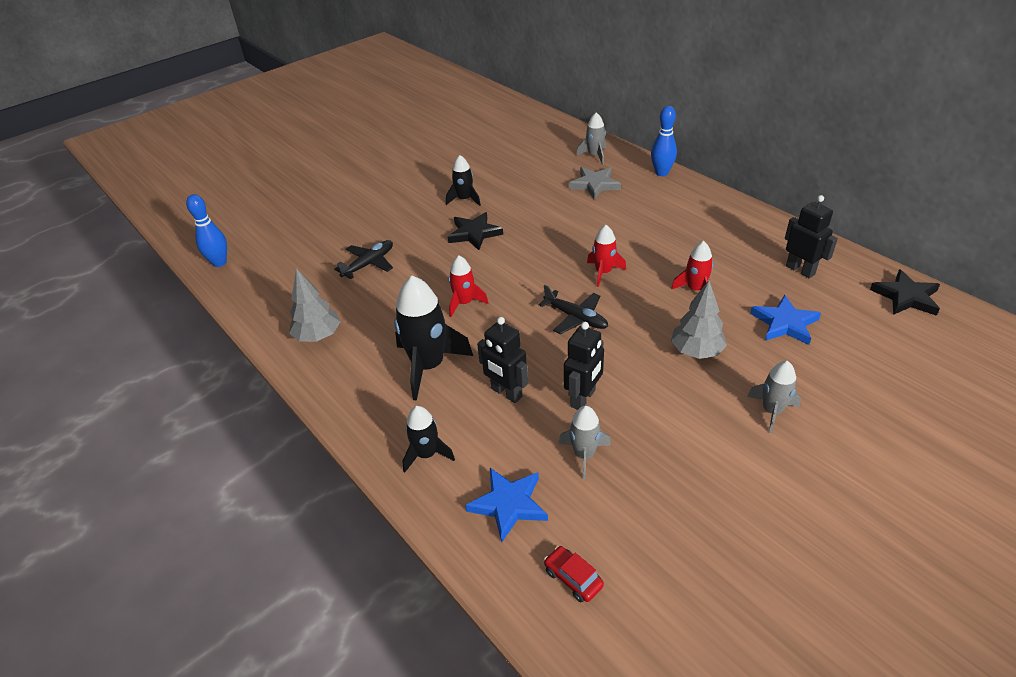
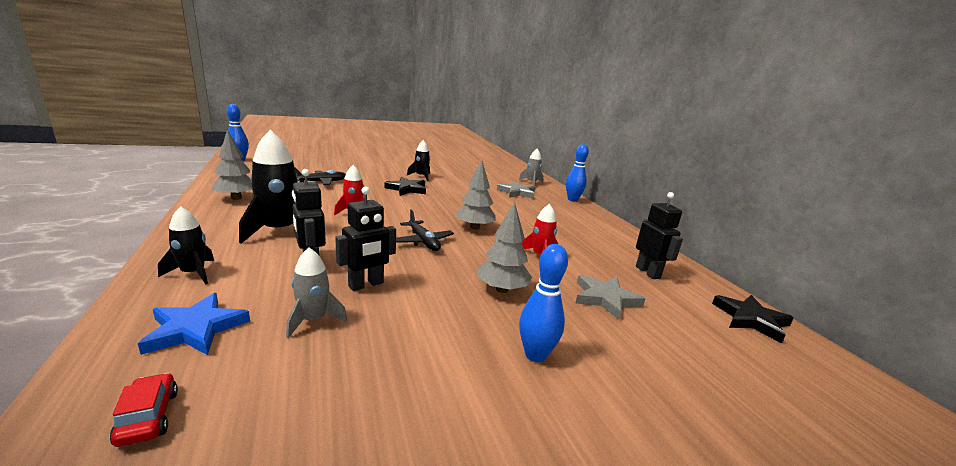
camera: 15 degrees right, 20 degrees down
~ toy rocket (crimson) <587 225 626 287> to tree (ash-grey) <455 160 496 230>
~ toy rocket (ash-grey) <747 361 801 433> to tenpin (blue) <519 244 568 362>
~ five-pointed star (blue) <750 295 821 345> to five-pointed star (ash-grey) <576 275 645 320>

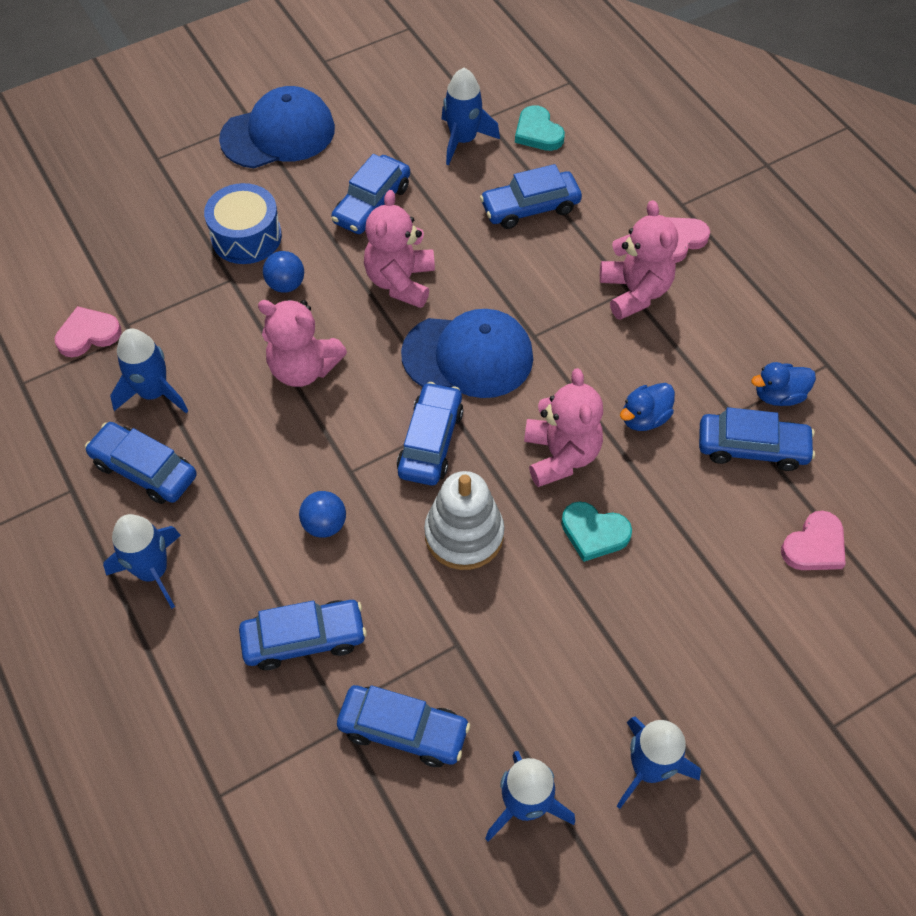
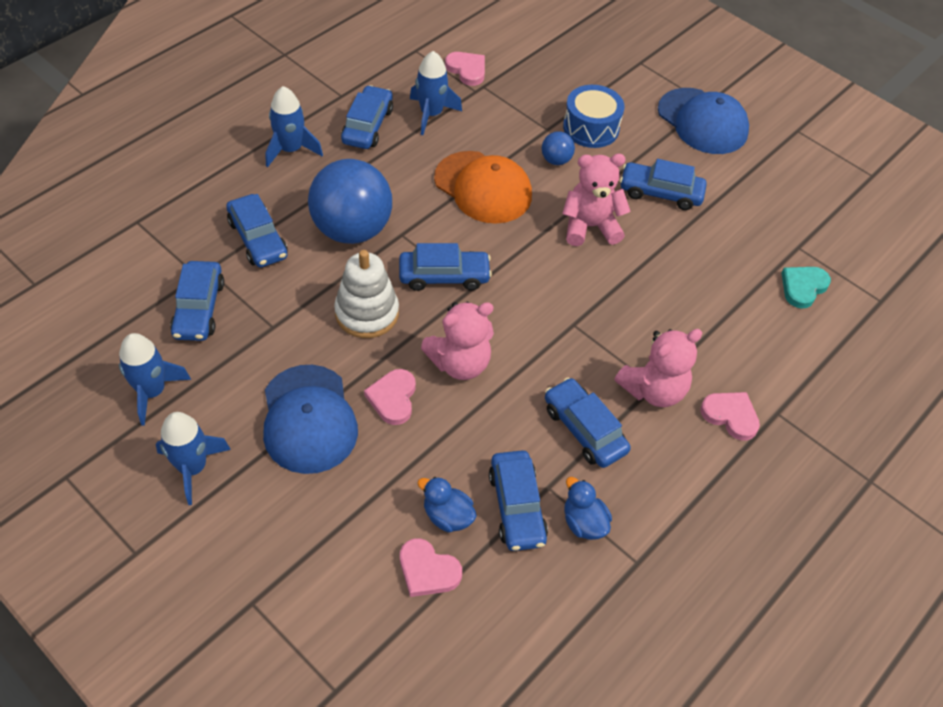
camera: 70 degrees right, 5 degrees down
~ stuffed bear (rose-pink) <258 299 347 387> to baseball cap (orange-coloured) <434 151 532 224>
~ play ball (blue) <299 491 346 538> = <308 159 392 244> x2.32
~ baseball cap (blue) <401 309 533 398> to <263 365 358 474>
- toy rocket (blue) <442 68 500 165>
~ toy car (blue) <480 164 582 229> to <545 378 631 468>
~ heart shape (turquoise) <561 501 632 562> to heart shape (rose-pink) <364 369 416 425>
~ duck (blue) <620 383 675 431> to <418 477 477 533>

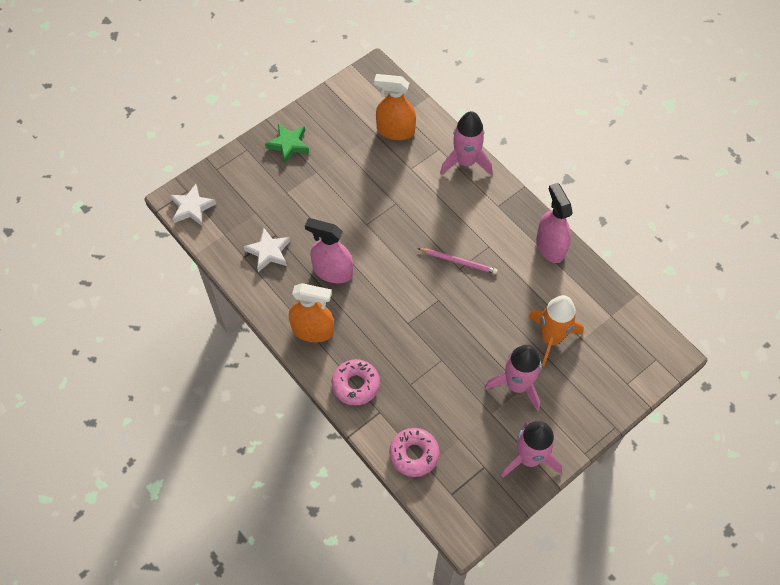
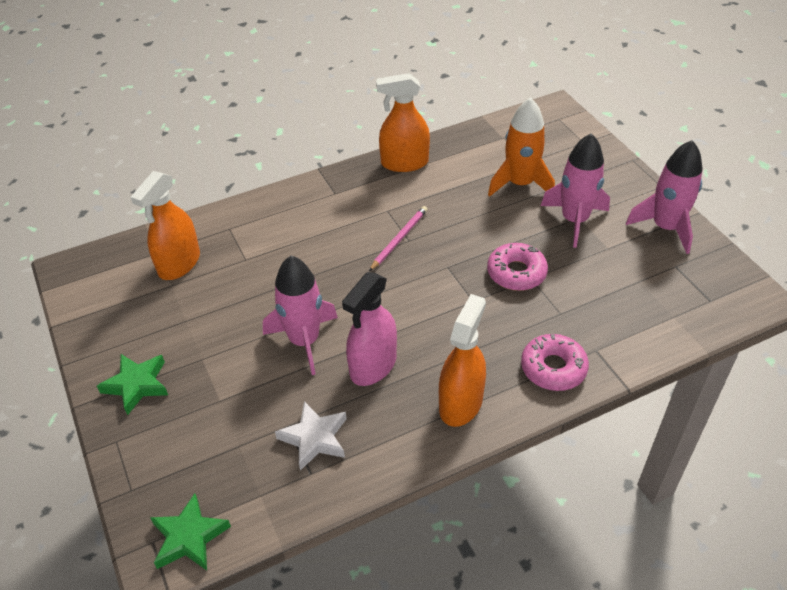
camera: 75 degrees left, 15 degrees down
~ five-pointed star (snow-white) <170 184 216 226> to five-pointed star (leaf-green) <150 493 231 570>
~ doughnut (rose-pink) <389 428 439 477> to <487 243 548 291>
~ toy rocket (rose-pink) <440 111 492 175> to <263 256 338 375>
~ sprayer (rose-pink) <536 183 572 263> to sprayer (orange-coloured) <376 73 430 172>

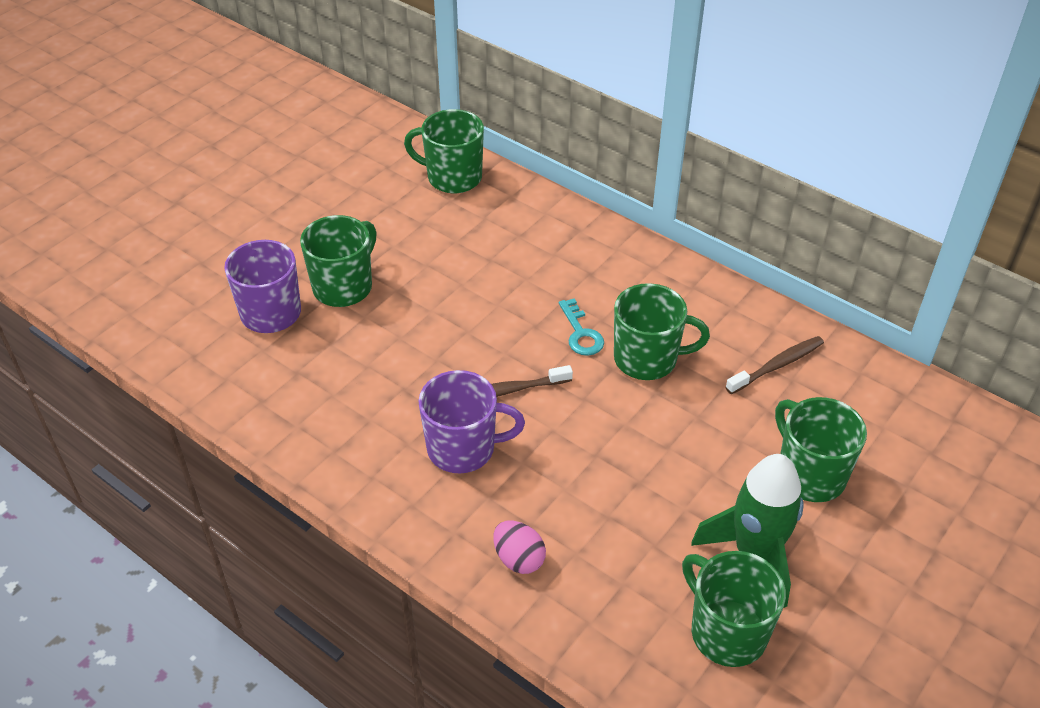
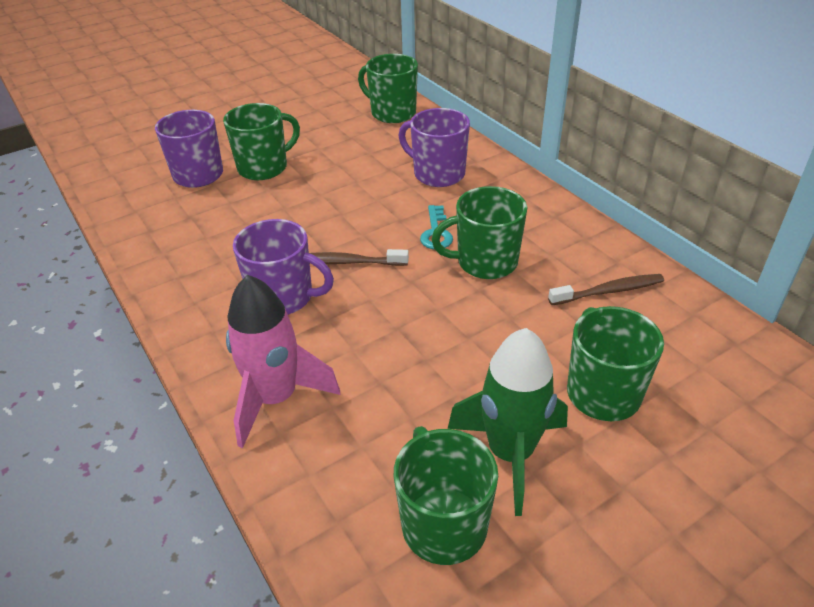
camera: 20 degrees right, 5 degrees down
~ toy egg (rose-pink) <493 521 546 574> to toy rocket (rose-pink) <226 275 340 448>
~ coffee mug (leaf-green) <614 283 710 380> = <431 186 527 279> 150 degrees clockwise
+ coffee mug (royal purple) <399 108 470 187>

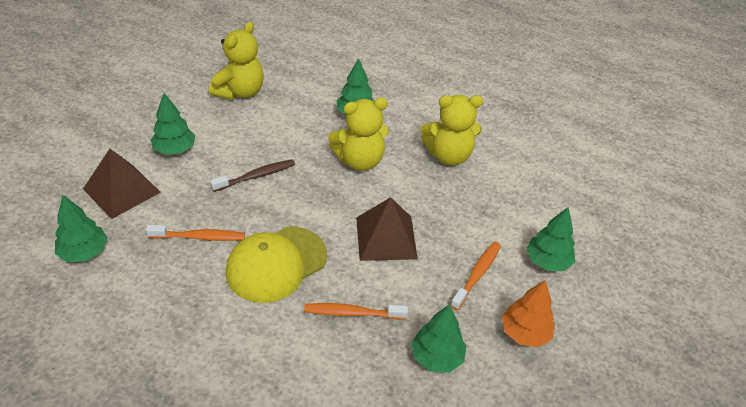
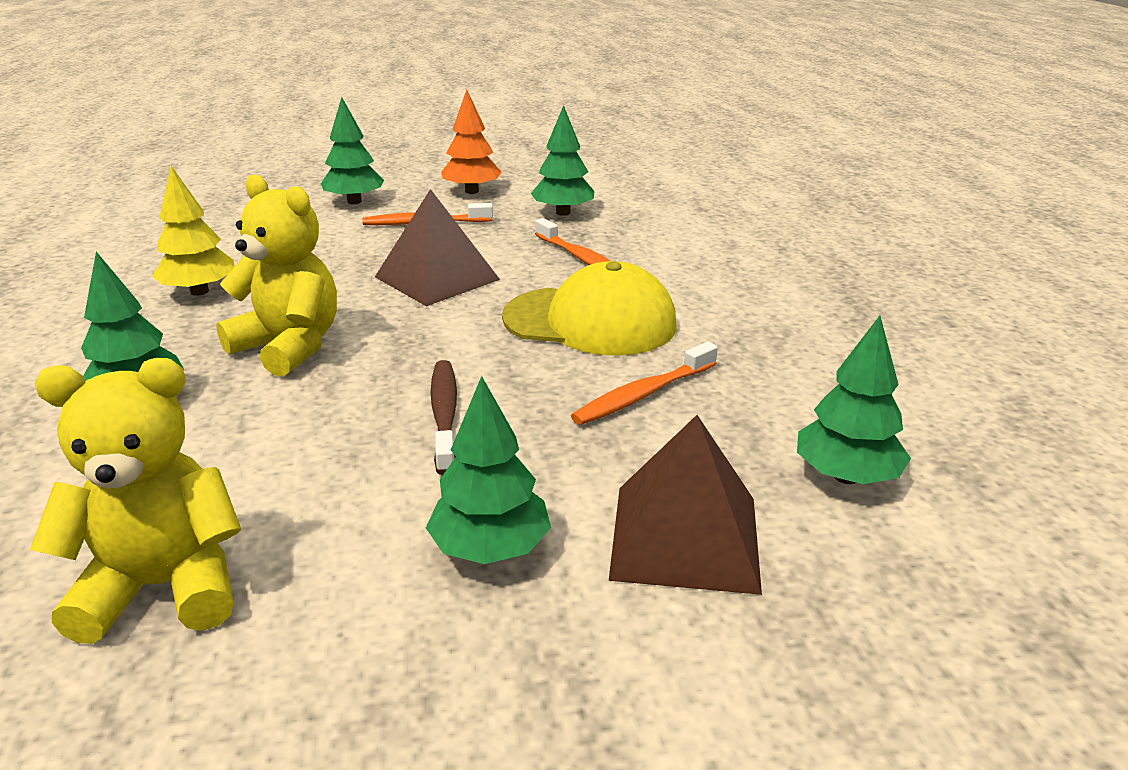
camera: 125 degrees left, 15 degrees down
~ dental brush (orange-coloured) <146 225 245 241> = <571 342 718 425> 90 degrees counterclockwise
~ dental brush (brown) <210 159 295 192> = <430 360 457 475> 60 degrees clockwise
~ stuffed bear (golden) <421 95 483 166> to tree (golden) <152 166 235 296>

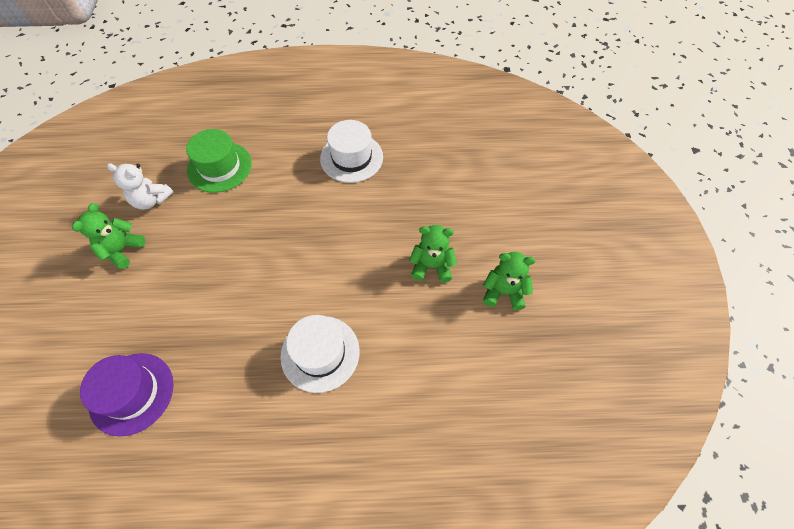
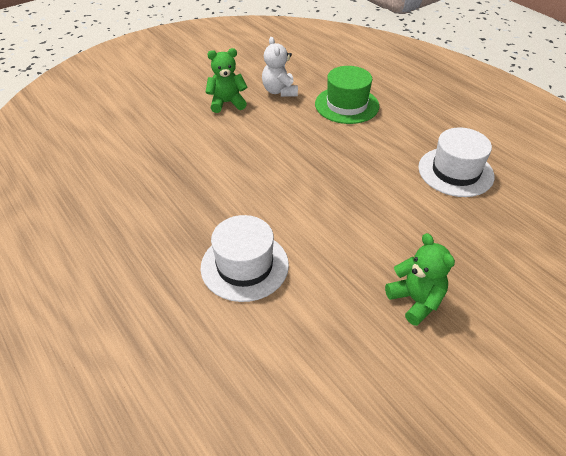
camera: 55 degrees right, 15 degrees down
- top hat (royal purple) <80 353 173 437>
- stuffed bear (leaf-green) <483 252 536 310>

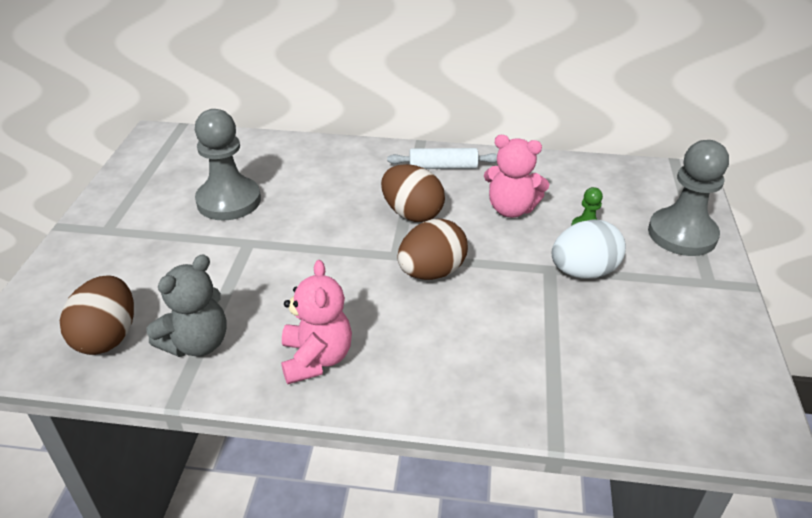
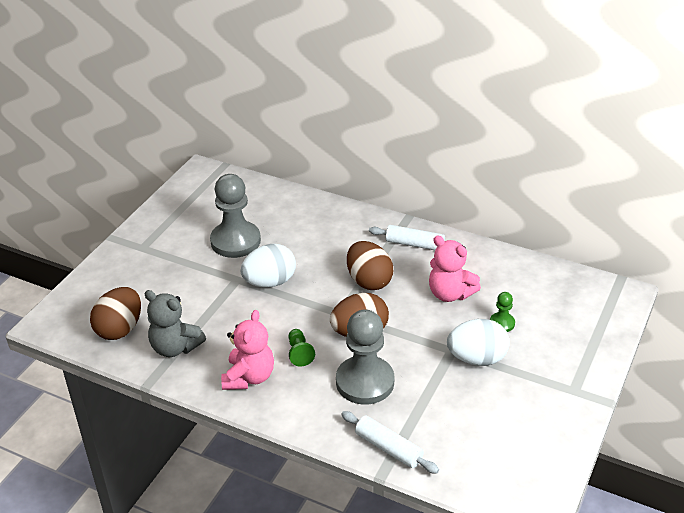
camera: 20 degrees right, 0 degrees up
~ stuffed bear (ash-grey) <147 254 227 357> = <144 290 206 357> 60 degrees clockwise
~ game pawn (ash-grey) <648 140 729 256> to <336 310 394 404>
+ toy egg (snow-white) <241 244 296 288>
+ game pawn (leaf-green) <288 329 315 367>
+ rolling pin (snow-white) <341 411 439 474>

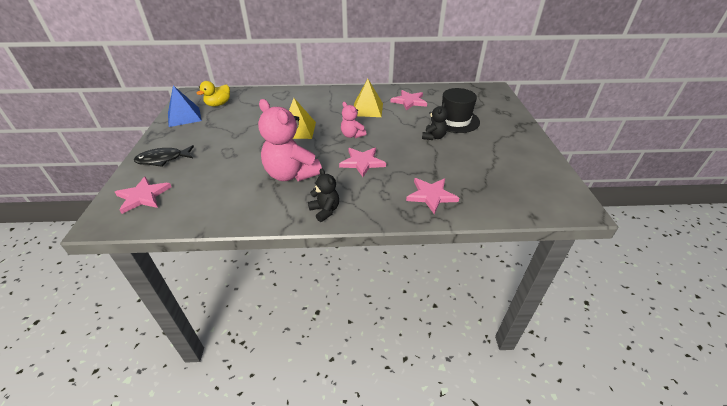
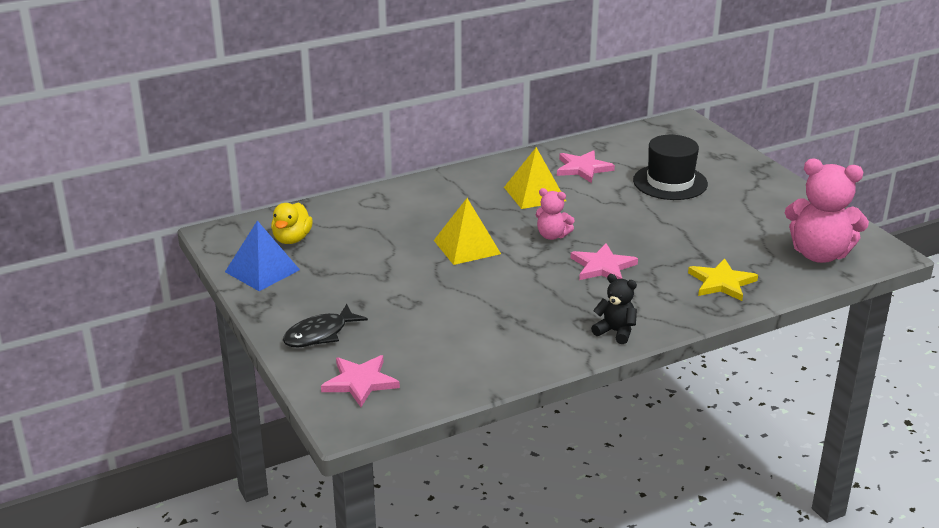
camera: 25 degrees left, 10 degrees down
~ stuffed bear (rose-pink) <258 99 322 181> to <785 159 869 263>
~ five-pointed star (rose-pink) <406 178 459 214> to five-pointed star (golden) <688 258 758 301>
- stuffed bear (jet-black) <422 102 448 140>

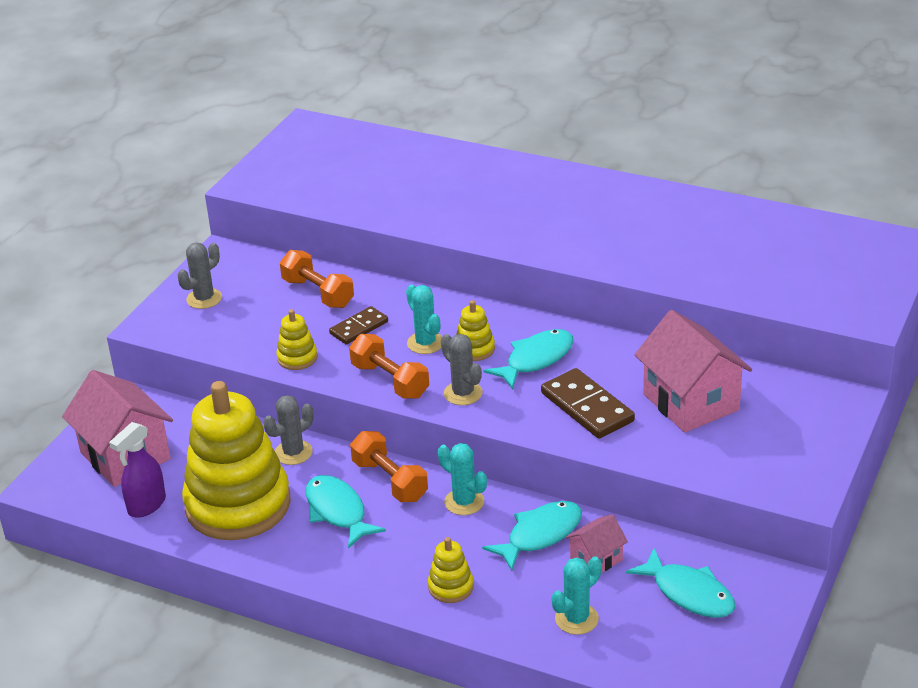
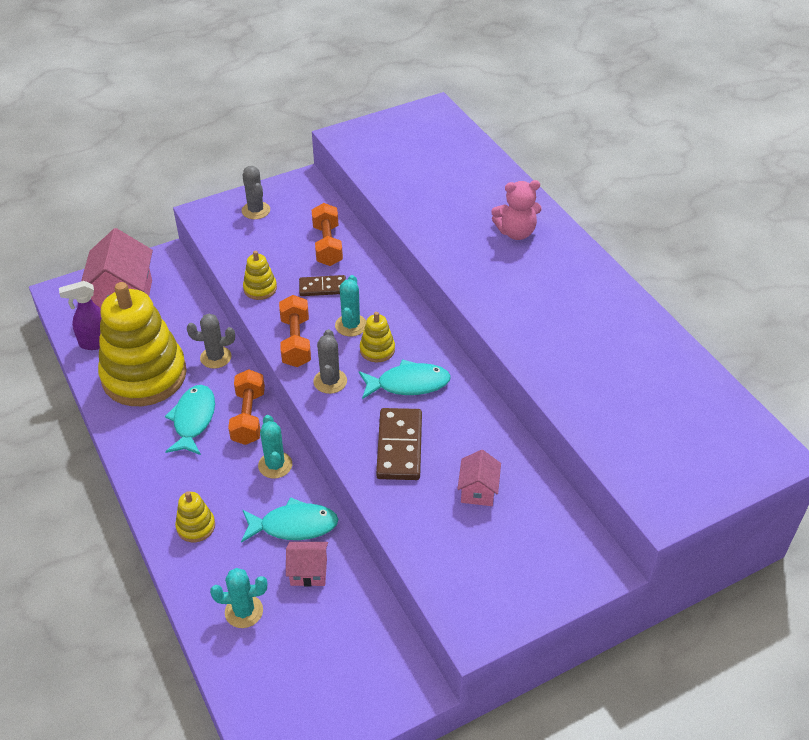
camera: 35 degrees right, 10 degrees up
~ prickly plant (ash-grey) <177 242 222 309> = <242 166 270 219> 75 degrees clockwise
- fish (turquoise) <626 548 735 618>
~ cottage (rose-pink) <634 310 752 433> = <457 450 501 506> x0.51
+ stuffed bear (rose-pink) <492 180 542 240>

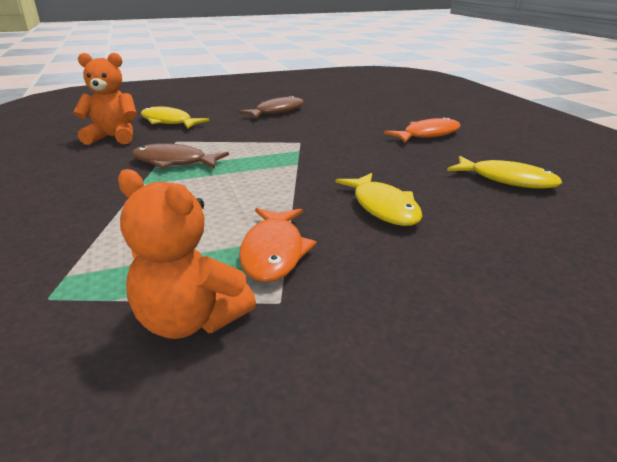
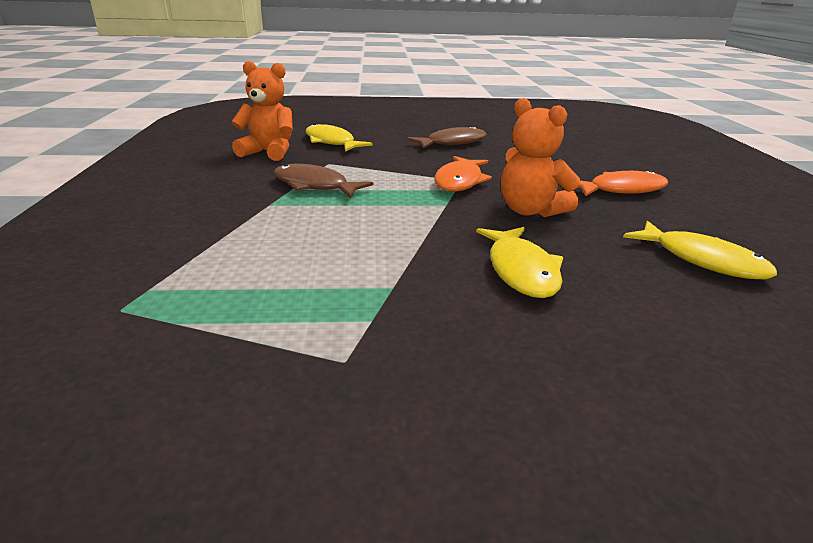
camera: 15 degrees right, 0 degrees up
~ stuffed bear (orange-coloured) <118 169 256 339> to <501 98 580 217>
~ fish (orange-coloured) <239 208 317 282> to <434 156 492 192>

